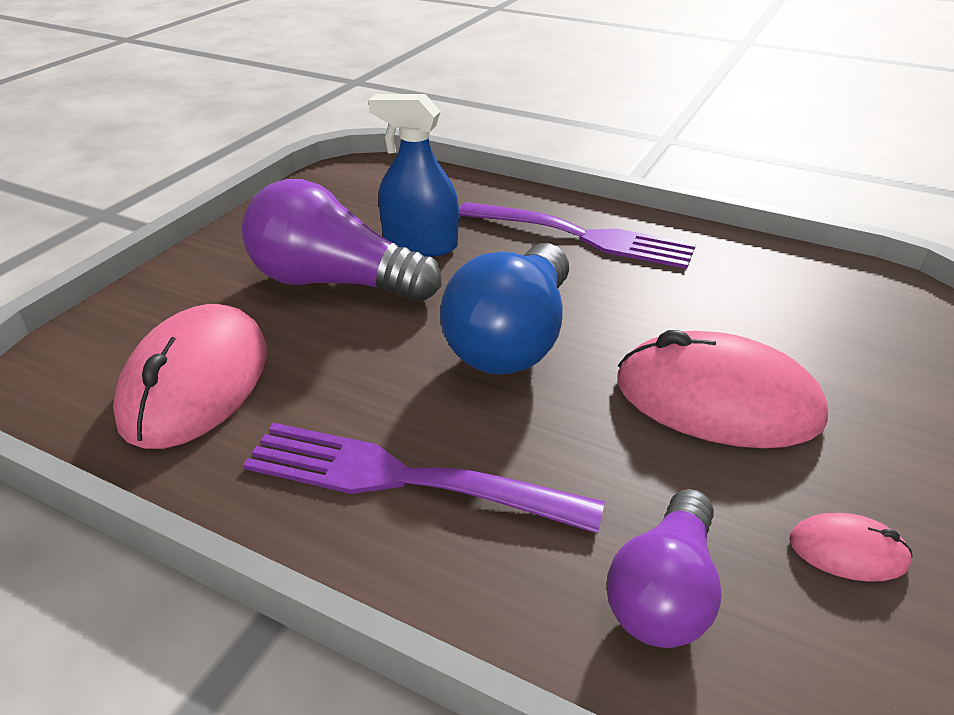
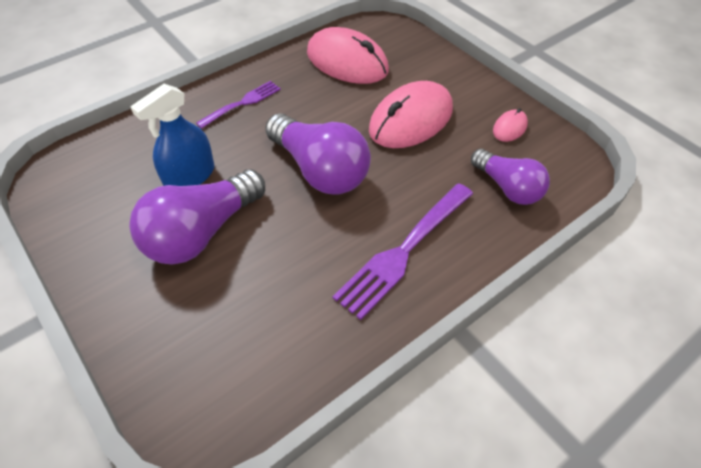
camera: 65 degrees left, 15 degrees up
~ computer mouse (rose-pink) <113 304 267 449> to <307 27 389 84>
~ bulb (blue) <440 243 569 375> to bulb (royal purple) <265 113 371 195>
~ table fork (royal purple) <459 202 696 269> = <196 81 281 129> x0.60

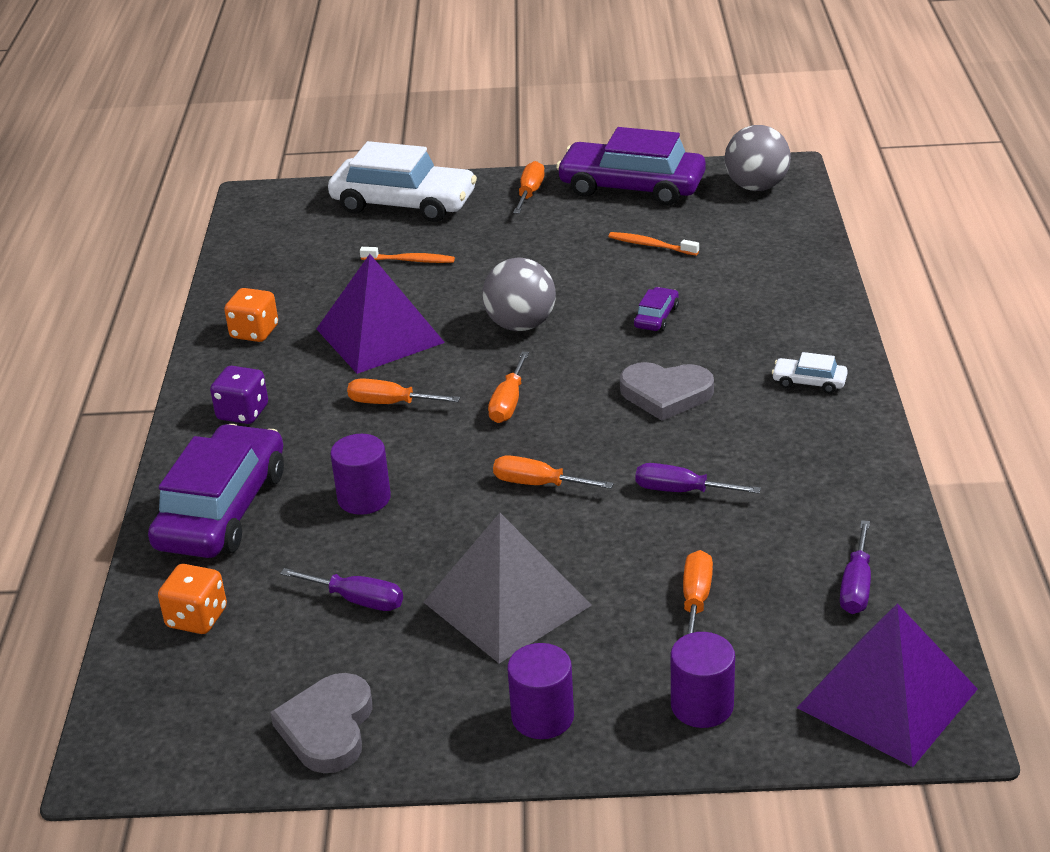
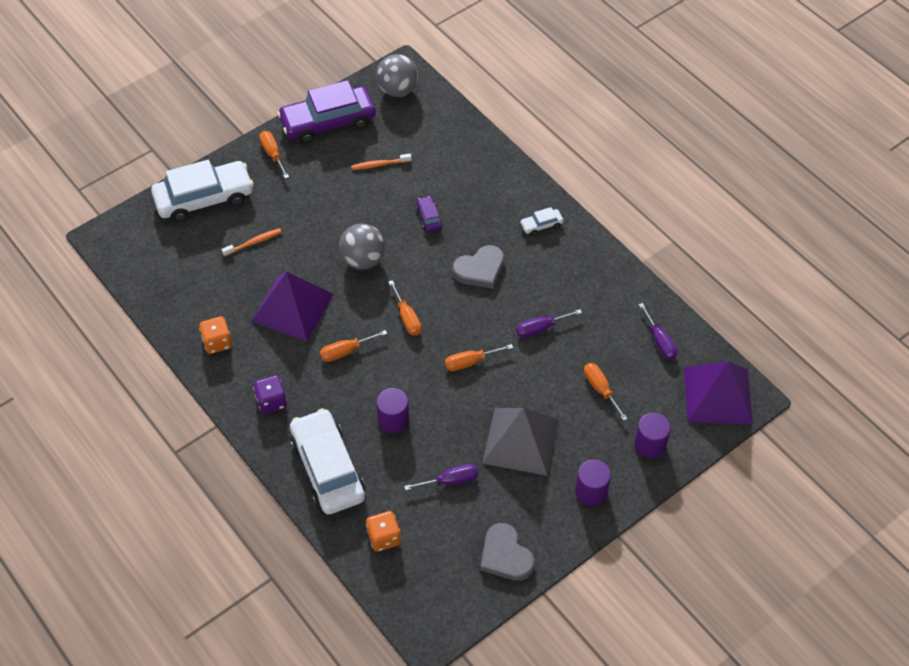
camera: 40 degrees left, 20 degrees up
~ toy car (royal purple) <148 424 284 558> to toy car (snow-white) <290 408 365 514>

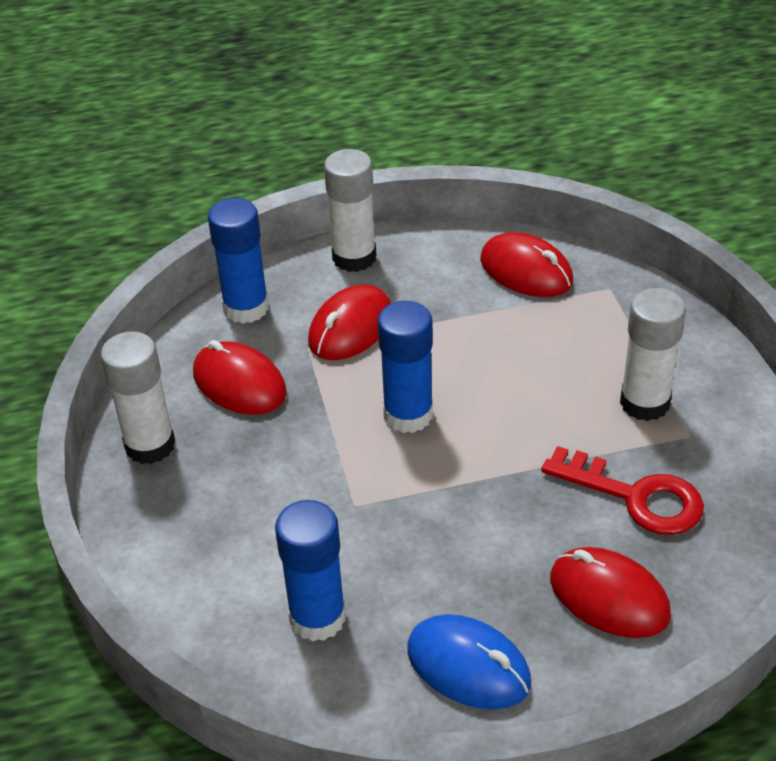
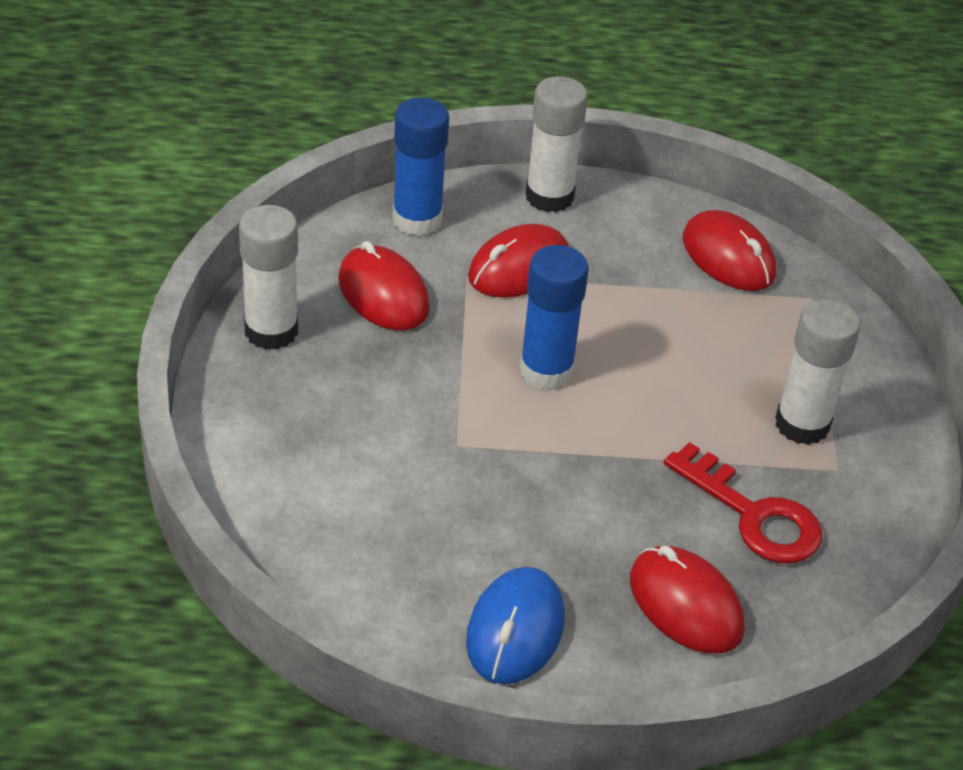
camera: 10 degrees right, 0 degrees up
- stick of glue (blue) <275 500 346 641>
~ computer mouse (blue) <407 614 531 709> = <466 567 565 684> 60 degrees clockwise

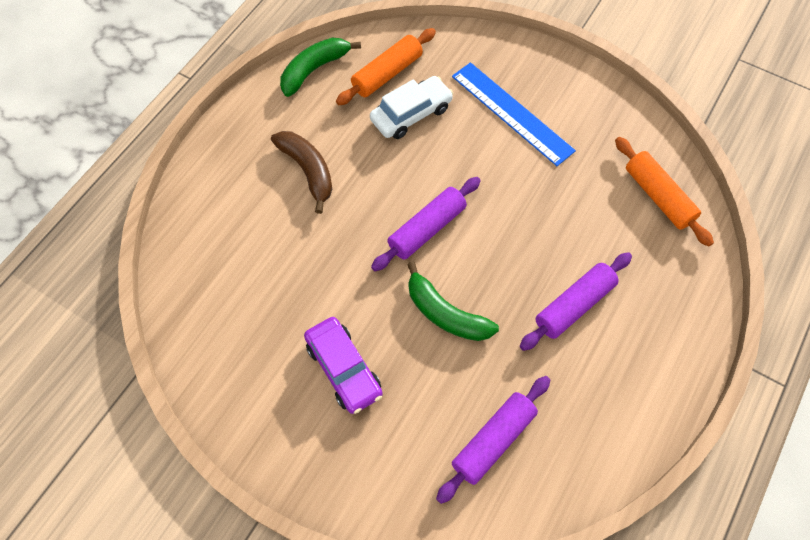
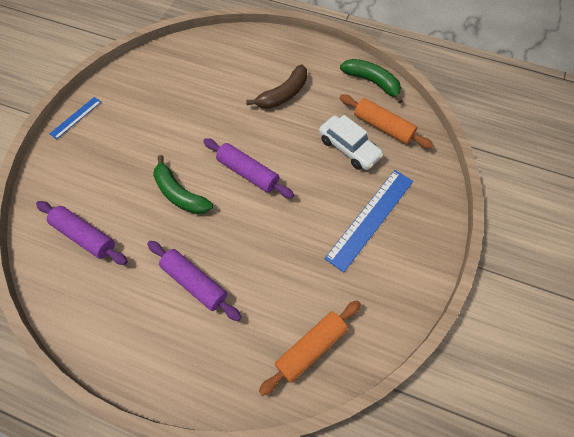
camera: 80 degrees right, 0 degrees up
- toy car (royal purple) <304 317 383 414>
~ banana (leaf-green) <407 262 499 341> = <153 155 213 214> 75 degrees counterclockwise
+ measuring stick (blue) <50 97 101 140>

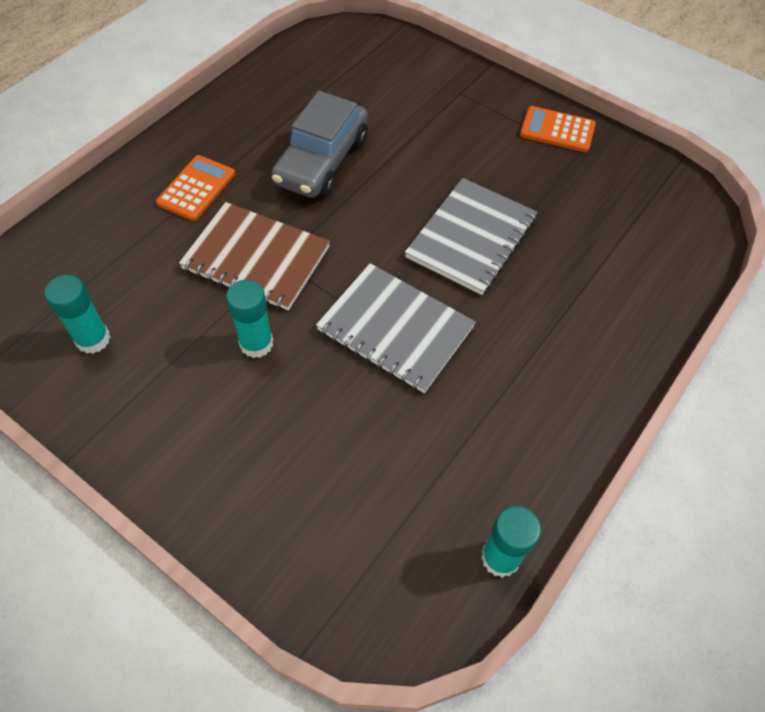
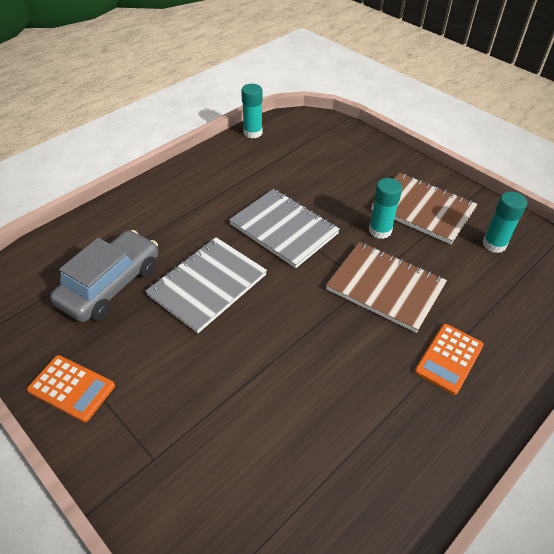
camera: 170 degrees left, 10 degrees down
~ toy car (ash-grey) <271 91 368 198> to <50 230 158 322>
+ notebook (brown) <371 173 478 244>

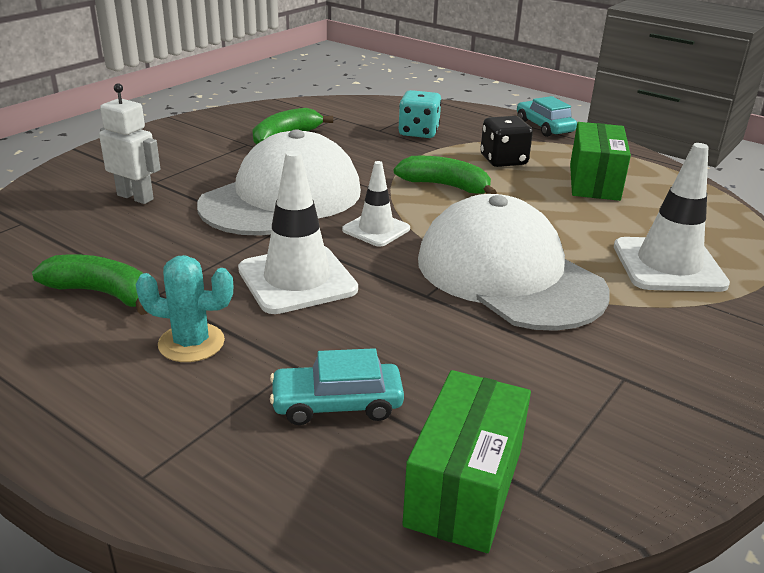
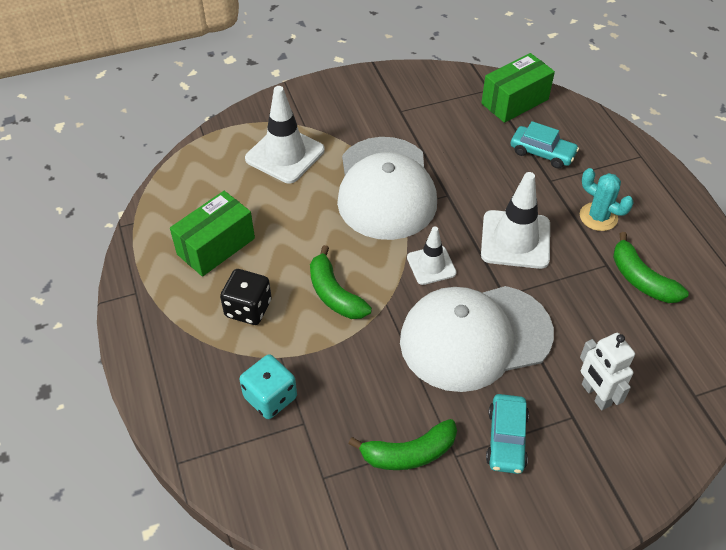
camera: 145 degrees left, 20 degrees up
~ toy car (turquoise) <517 96 577 137> to <486 394 529 474>

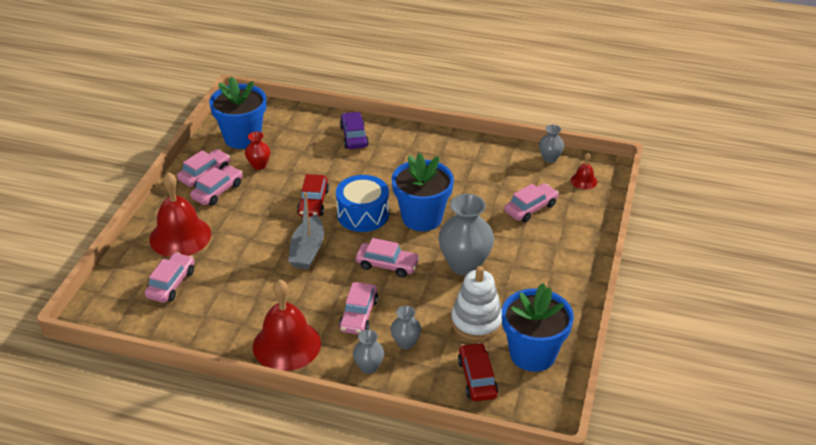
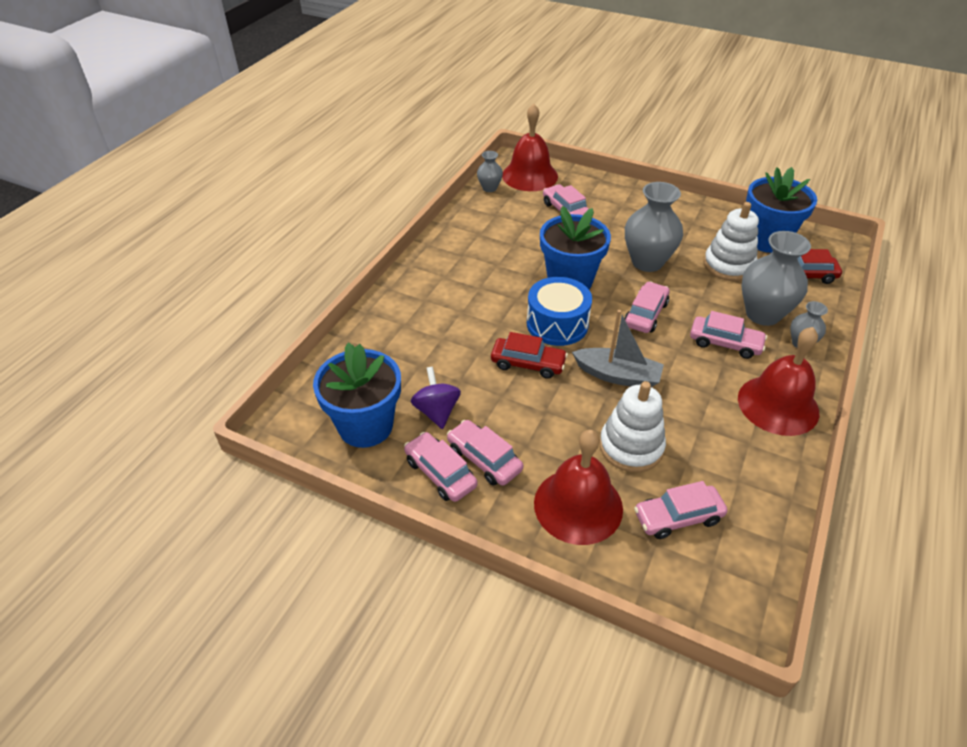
camera: 80 degrees left, 5 degrees up
~ toy car (rose-pink) <145 253 194 303> = <634 481 727 539> 45 degrees counterclockwise
~ flower vase (crimson) <245 132 270 170> to toy top (royal purple) <411 367 461 429>
- toy car (royal purple) <340 112 369 149>
~ flower vase (ash-grey) <391 306 421 349> = <741 231 811 326> x1.94
~ school bell (crimson) <571 153 597 189> = <502 104 558 191> x2.17
+ stacking toy (snow-white) <599 381 666 472>

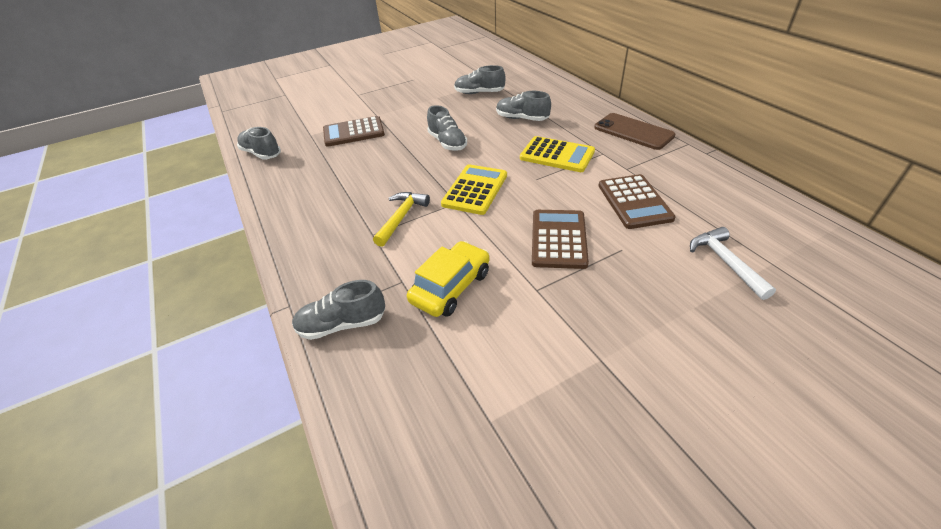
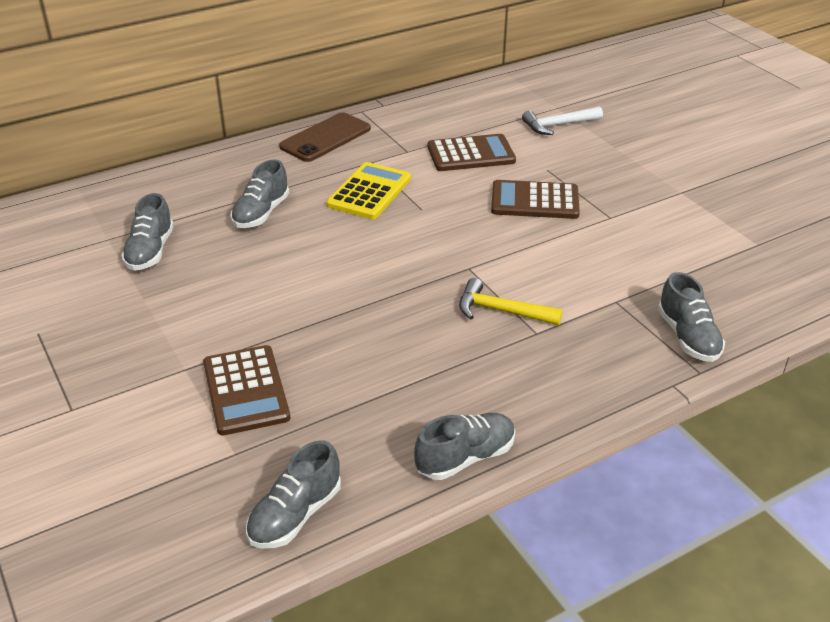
camera: 95 degrees left, 5 degrees down
- toy car (golden) <407 241 490 317>
~ sneaker (ash-grey) <427 105 467 151> to <414 413 515 480>
- adding machine (golden) <441 164 507 215>

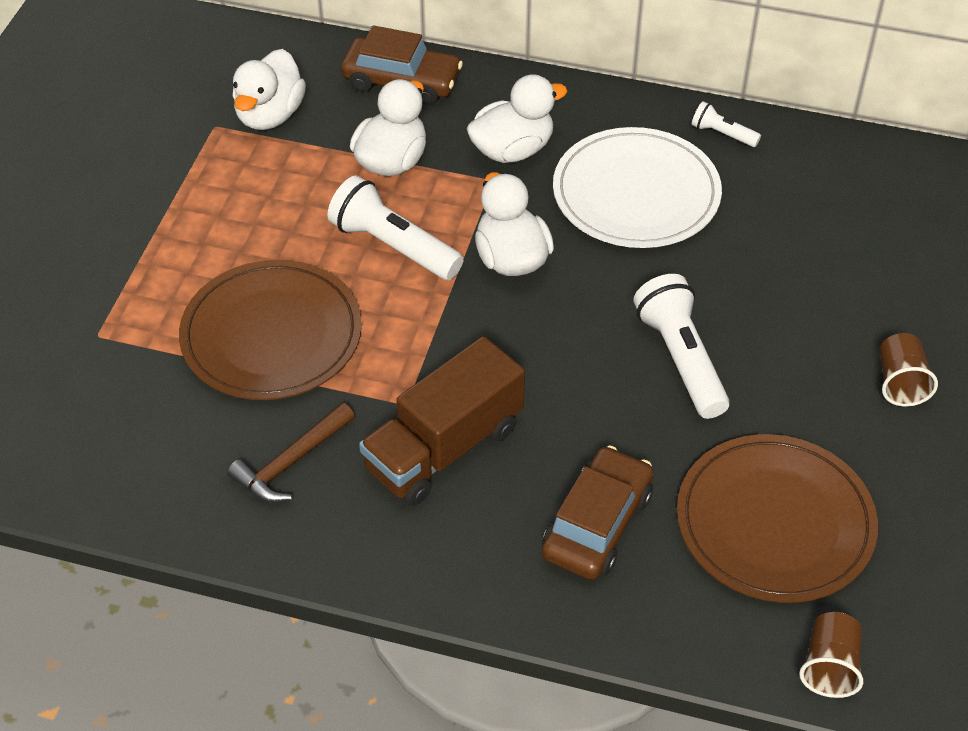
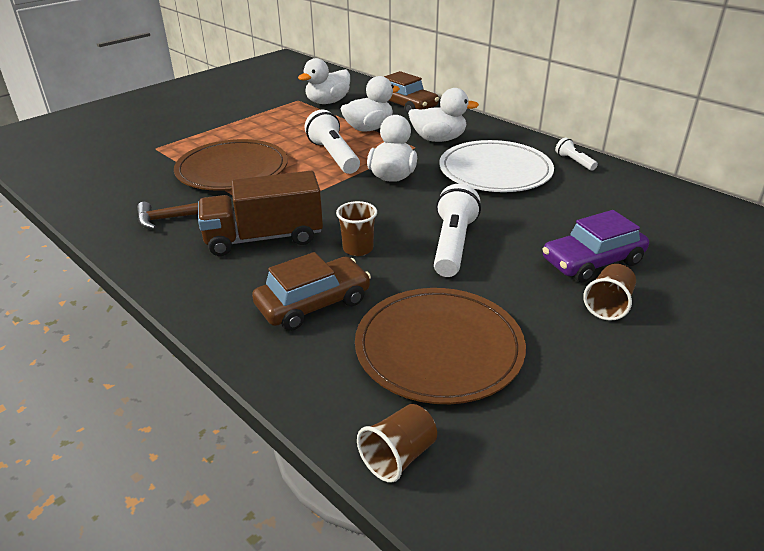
camera: 30 degrees right, 15 degrees down
+ cup (brown) <336 201 377 256>
+ toy car (royal purple) <542 210 649 282>

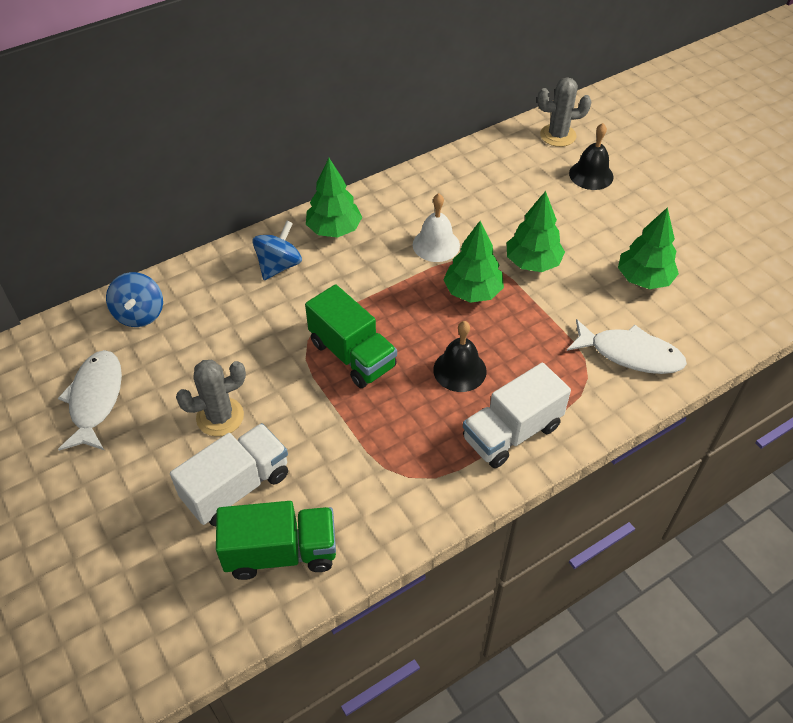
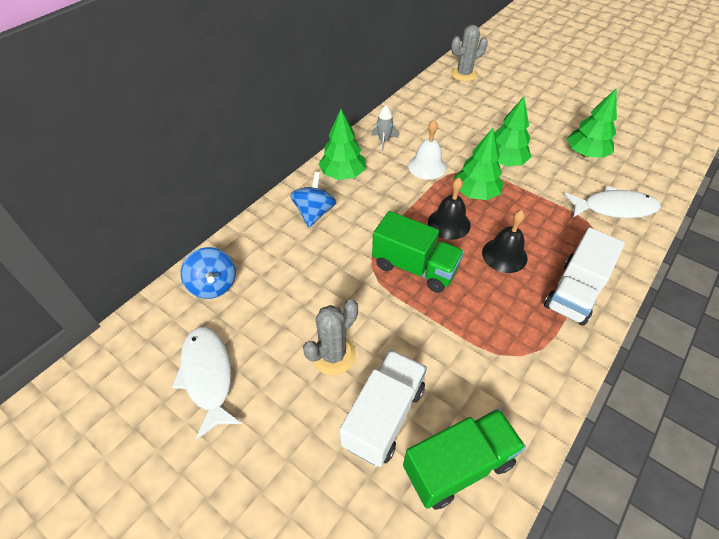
camera: 20 degrees left, 0 degrees up
~ school bell (jet-black) <569 123 614 190> to <428 178 470 240>
+ toy rocket (ash-grey) <371 106 399 151>

